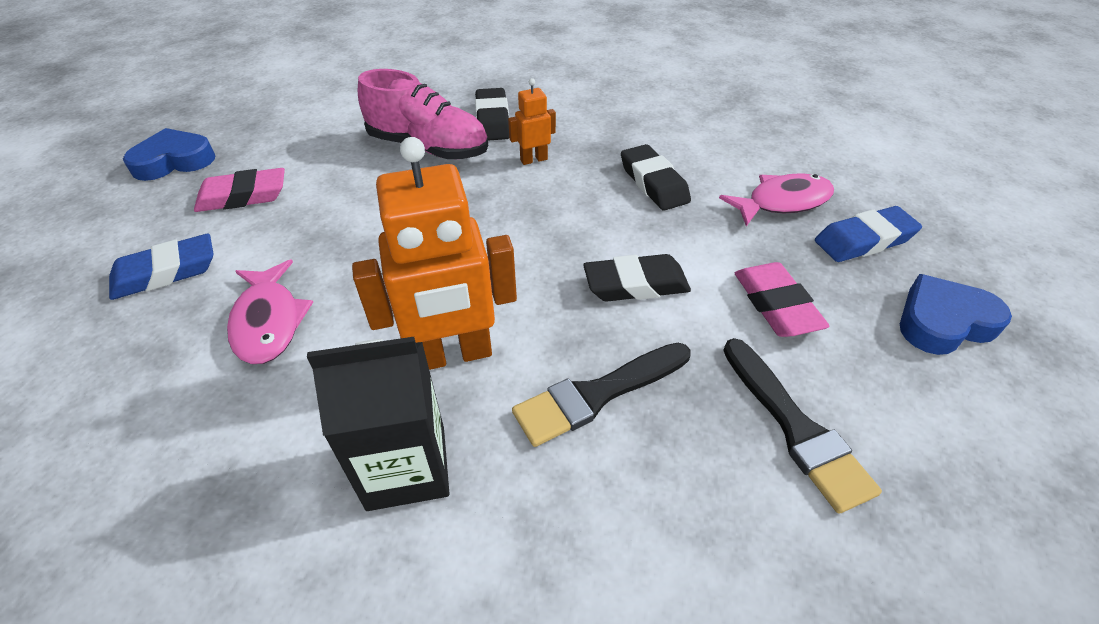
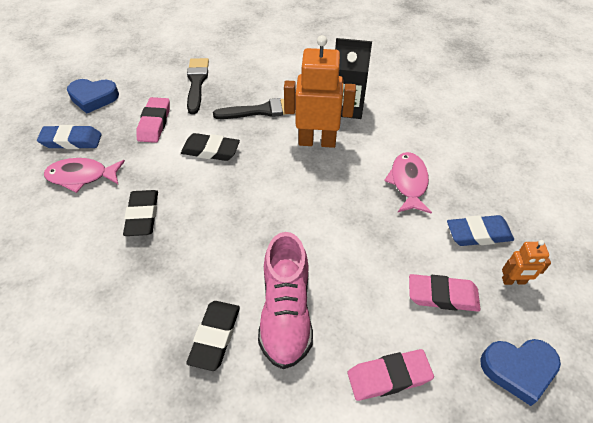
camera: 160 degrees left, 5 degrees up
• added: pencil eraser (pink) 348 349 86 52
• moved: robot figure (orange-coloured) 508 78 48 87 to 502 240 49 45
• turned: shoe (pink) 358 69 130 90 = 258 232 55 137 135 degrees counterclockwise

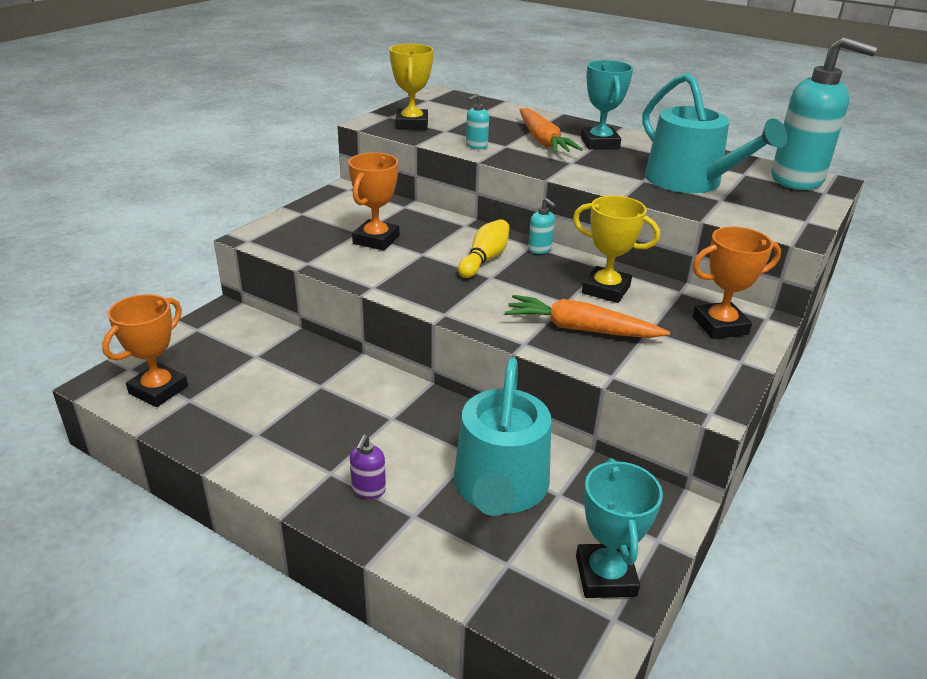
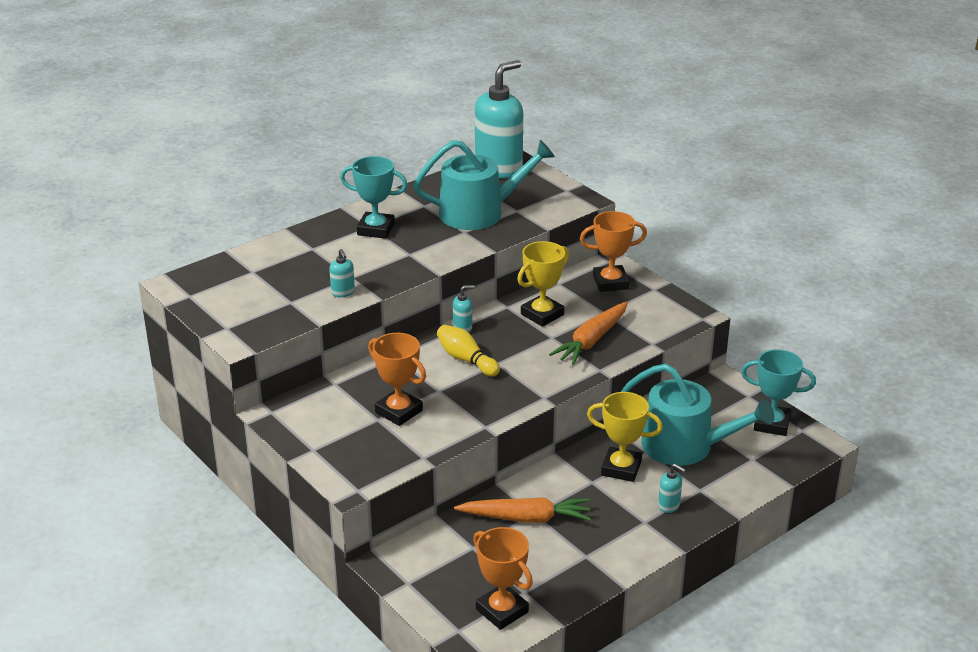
camera: 70 degrees left, 0 degrees up
• moved: award cup (bright yellow) 390 44 43 86 to 587 392 76 90
• moved: toy carrot (orange-coloured) 519 108 64 45 to 454 497 137 25
• recoloured: soap pump (purple) 350 435 36 64 to soap pump (turquoise) 658 464 28 49
• turned: award cup (orange-coloured) 692 227 89 112 = 580 211 67 81 75 degrees clockwise

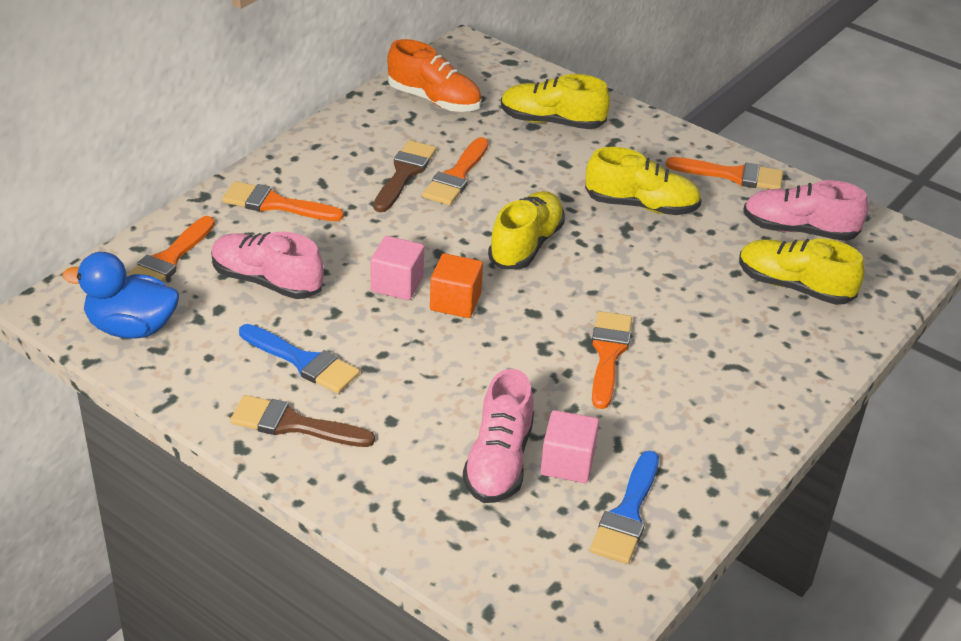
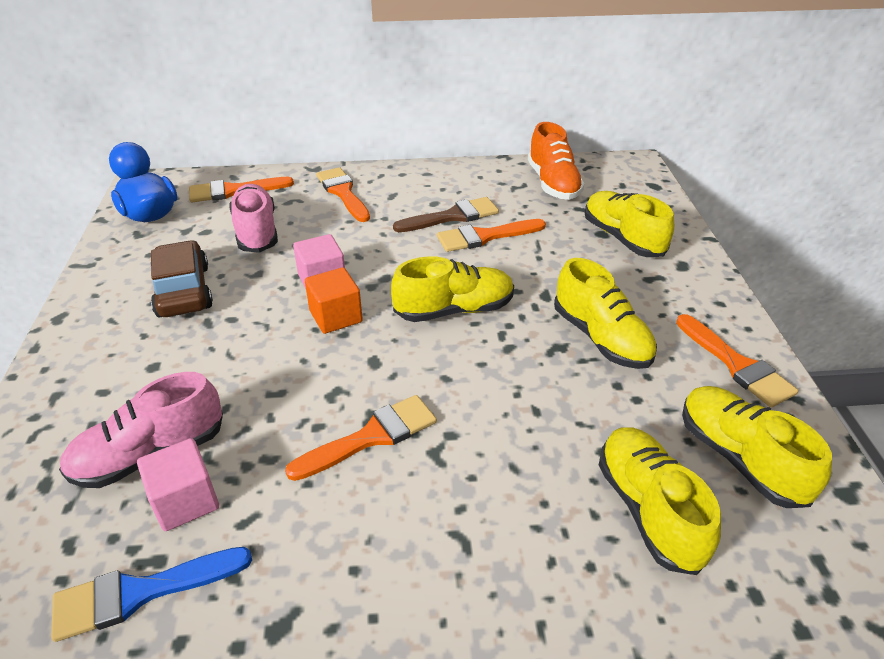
camera: 50 degrees right, 0 degrees up
• removed: brush (russet) 230 395 145 52
• replaced: brush (cobalt) 239 324 121 69 to toy car (russet) 150 240 63 78
• recoloured: shoe (pink) 743 180 125 61 to shoe (bright yellow) 682 386 150 122

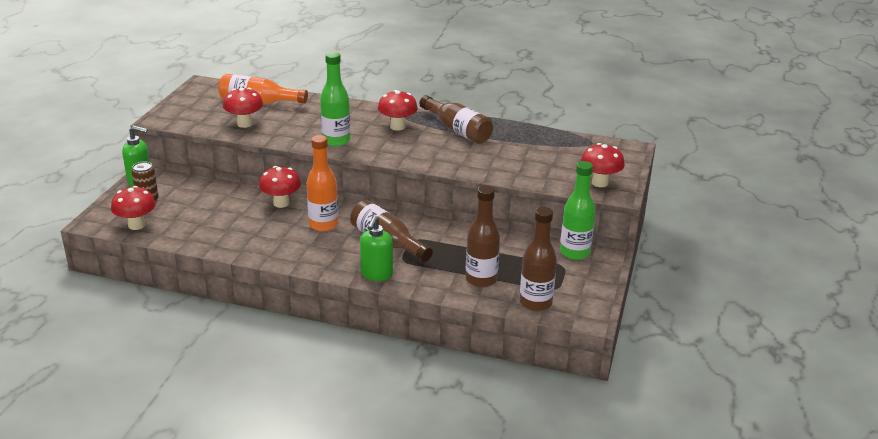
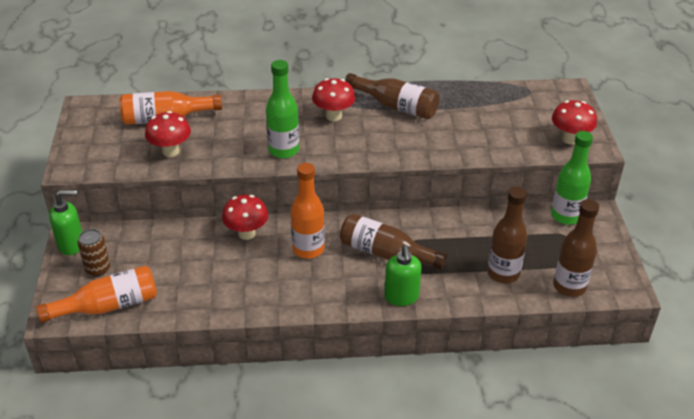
camera: 20 degrees left, 10 degrees up
• replaced: toadstool (red) 111 186 45 44 to bottle (orange-coloured) 36 266 121 57

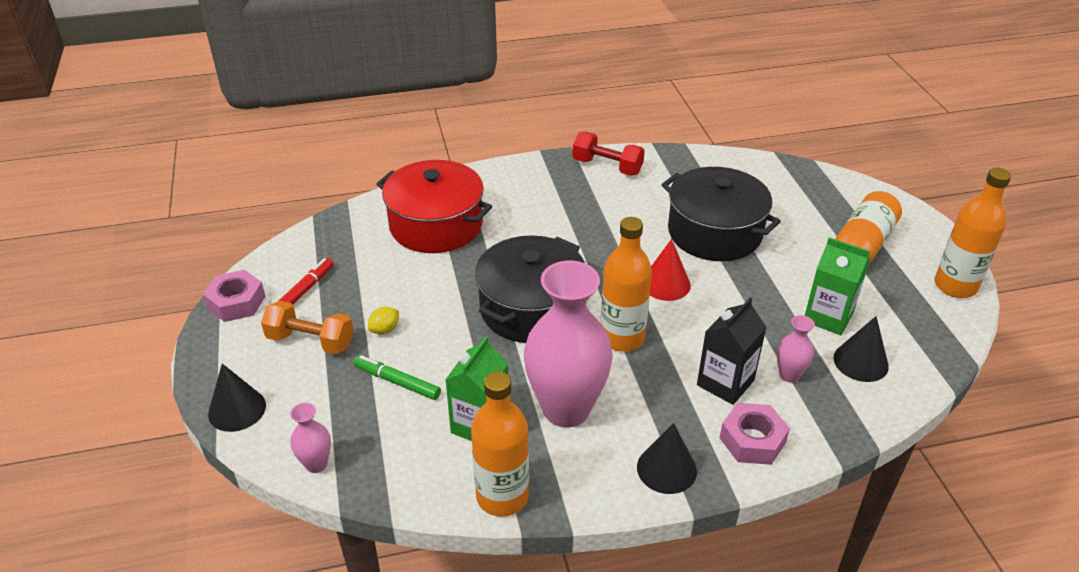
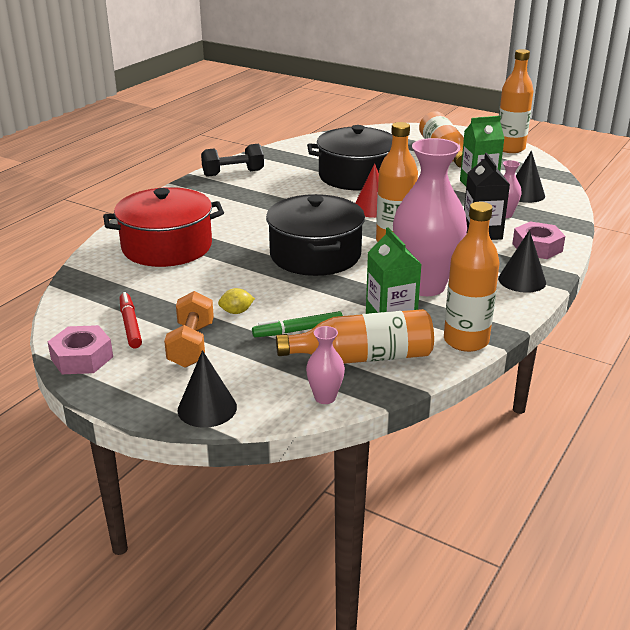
camera: 45 degrees left, 10 degrees down
• added: bottle (orange-coloured) 276 309 158 55
• recoloured: free weight (red) 573 132 72 44 to free weight (black) 201 144 63 33
• turned: free weight (orange-coloured) 261 301 93 53 = 164 291 50 77 60 degrees counterclockwise
• turned: toy lemon (bright yellow) 368 307 31 27 = 218 288 37 26 75 degrees clockwise

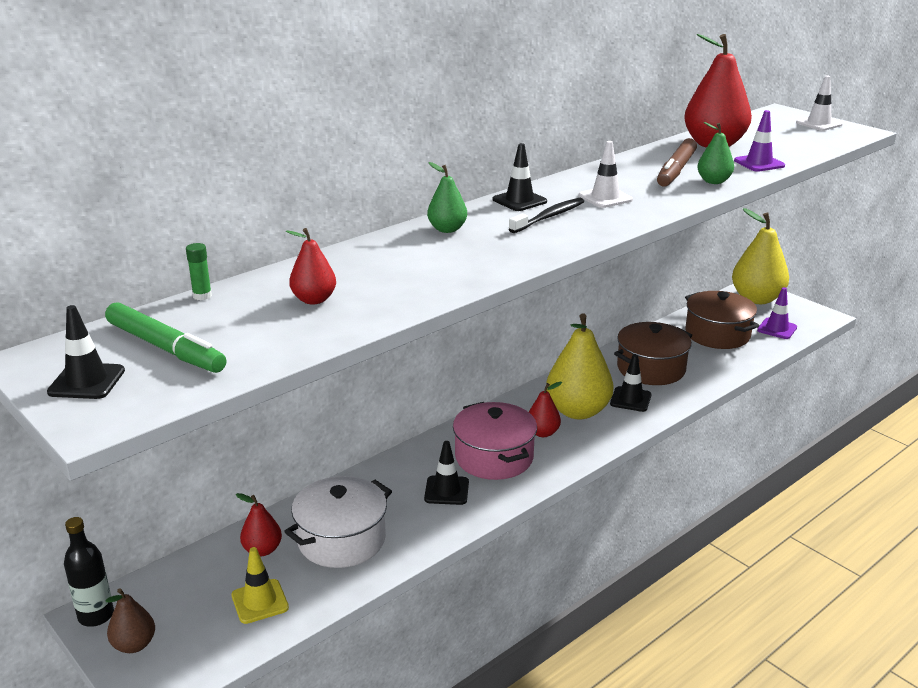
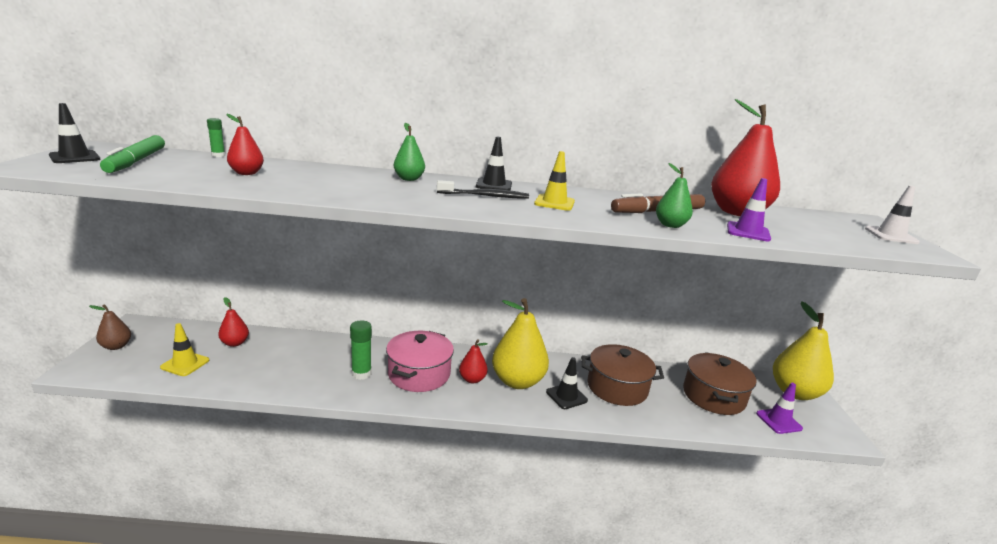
camera: 40 degrees right, 5 degrees down
• removed: bottle (black) 64 517 50 110
• removed: stockpot (pure white) 284 476 108 92
• replaced: road cone (black) 424 441 45 64 to stick of glue (emerald) 350 320 22 60
• recoloured: road cone (pure white) 579 141 54 67 to road cone (bright yellow) 534 151 41 60

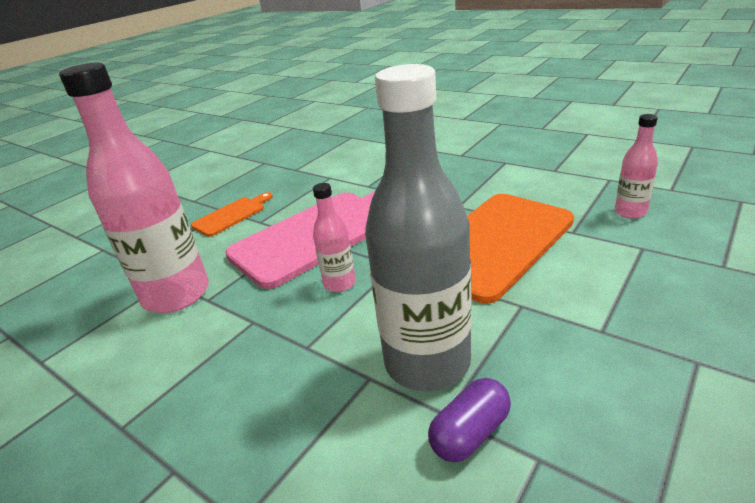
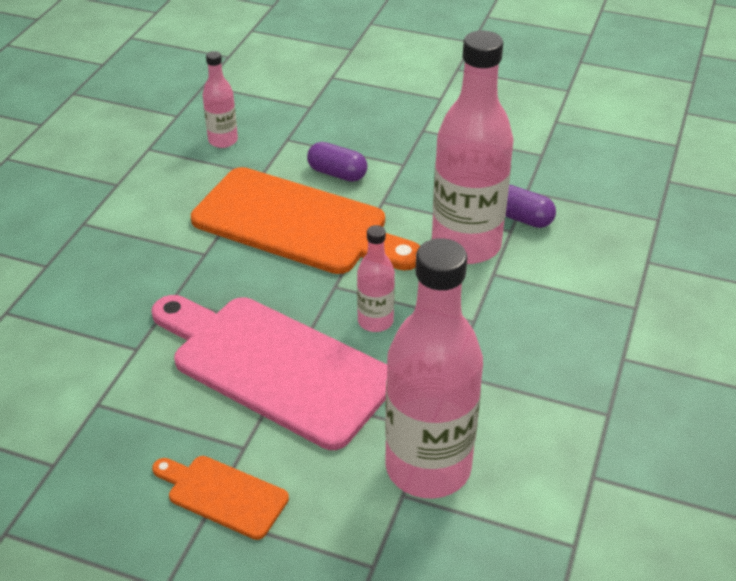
camera: 110 degrees left, 10 degrees up
• added: pill (purple) 307 142 60 40
• recoloured: bottle (gray) 365 64 107 327 to bottle (pink) 432 31 82 233

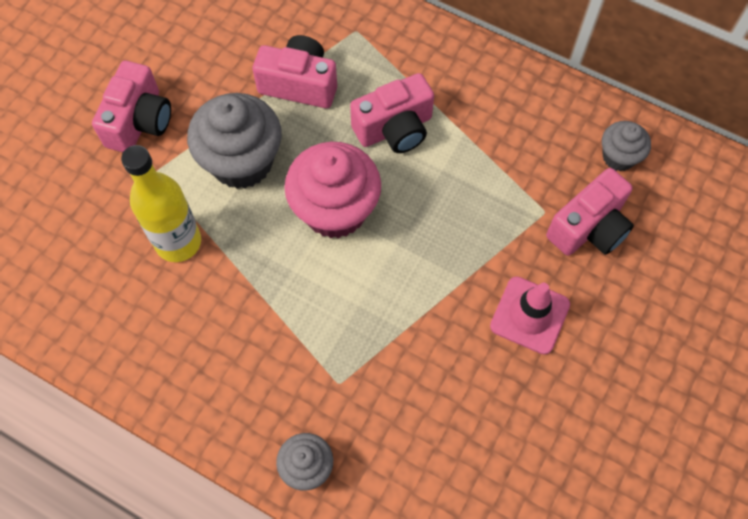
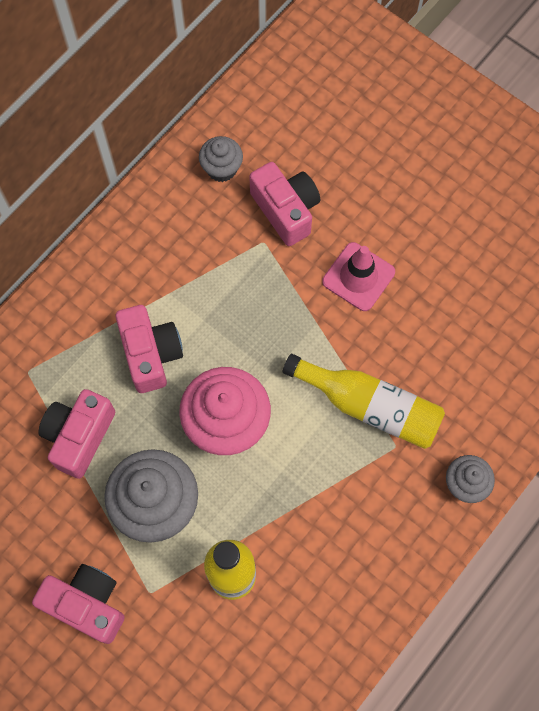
camera: 80 degrees left, 5 degrees up
• added: bottle (bright yellow) 283 354 162 95

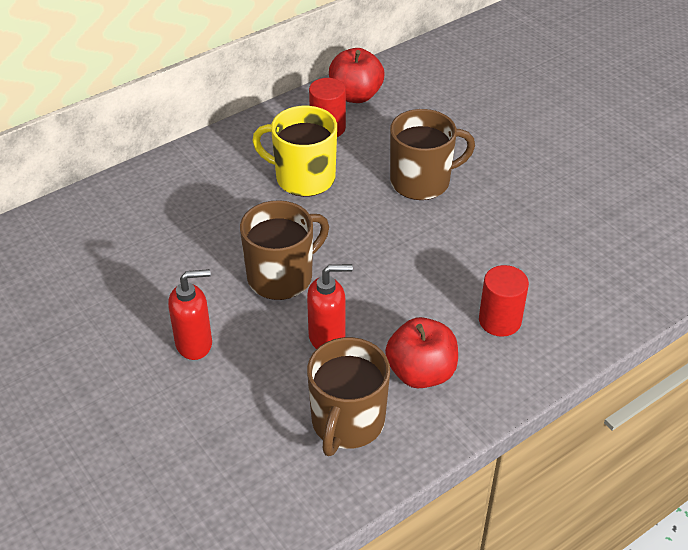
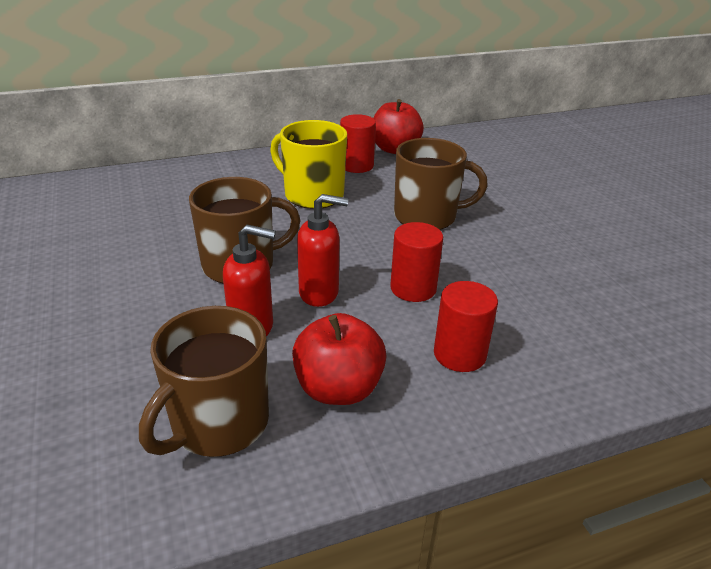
camera: 15 degrees right, 10 degrees down
• added: solid cylinder (red) 390 222 53 80
• moved: soap pump (red) 168 269 44 91 to 297 194 51 113

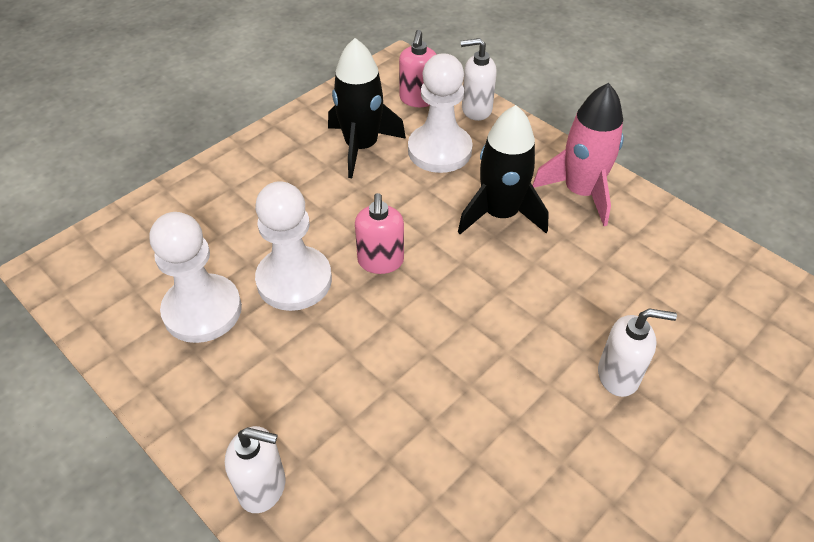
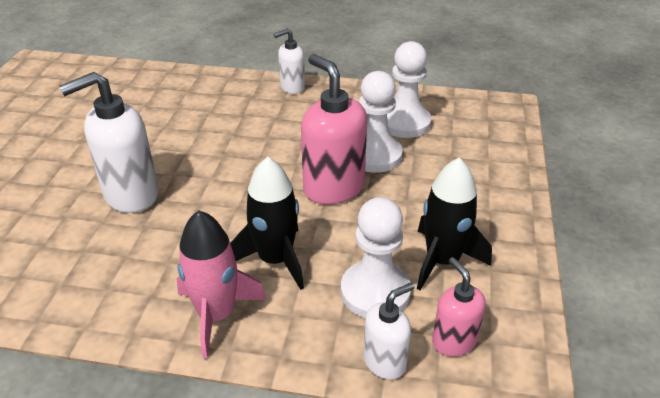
camera: 145 degrees right, 10 degrees down
• resized: soap pump (pink) 355 193 49 81 = 301 54 66 151 x1.77
• resized: soap pump (pure white) 598 309 79 88 = 59 72 100 141 x1.77

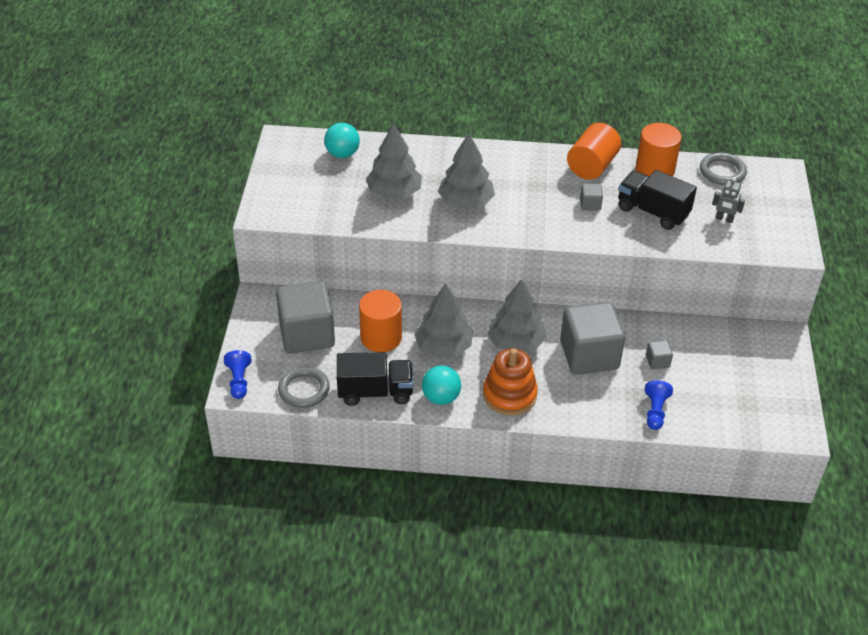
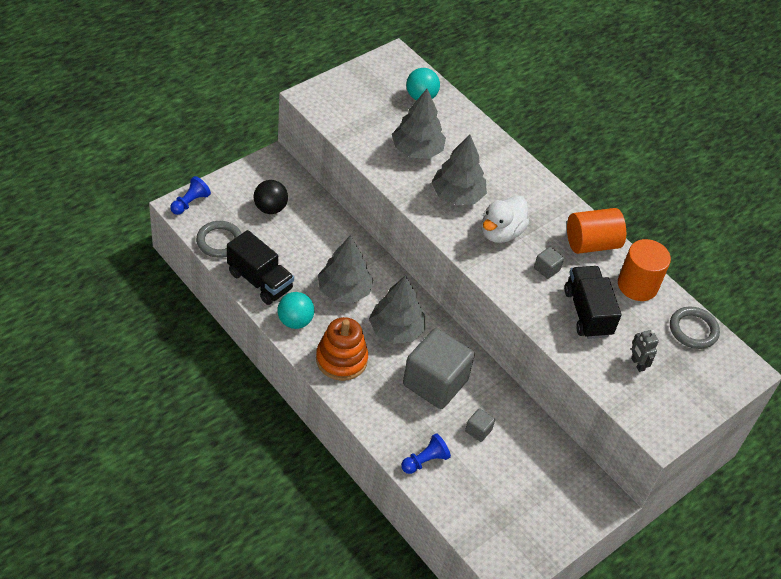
camera: 40 degrees right, 5 degrees up
• removed: solid cylinder (orange-coloured) 359 290 43 62
• added: toy duck (pure white) 482 195 47 48
• replaced: block (gray) 276 281 59 73 to ball (black) 254 180 34 34

